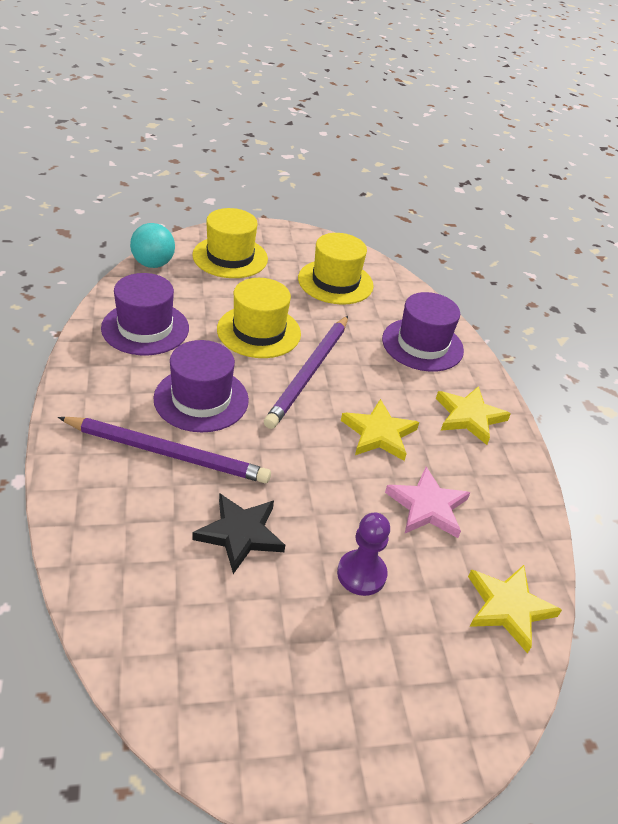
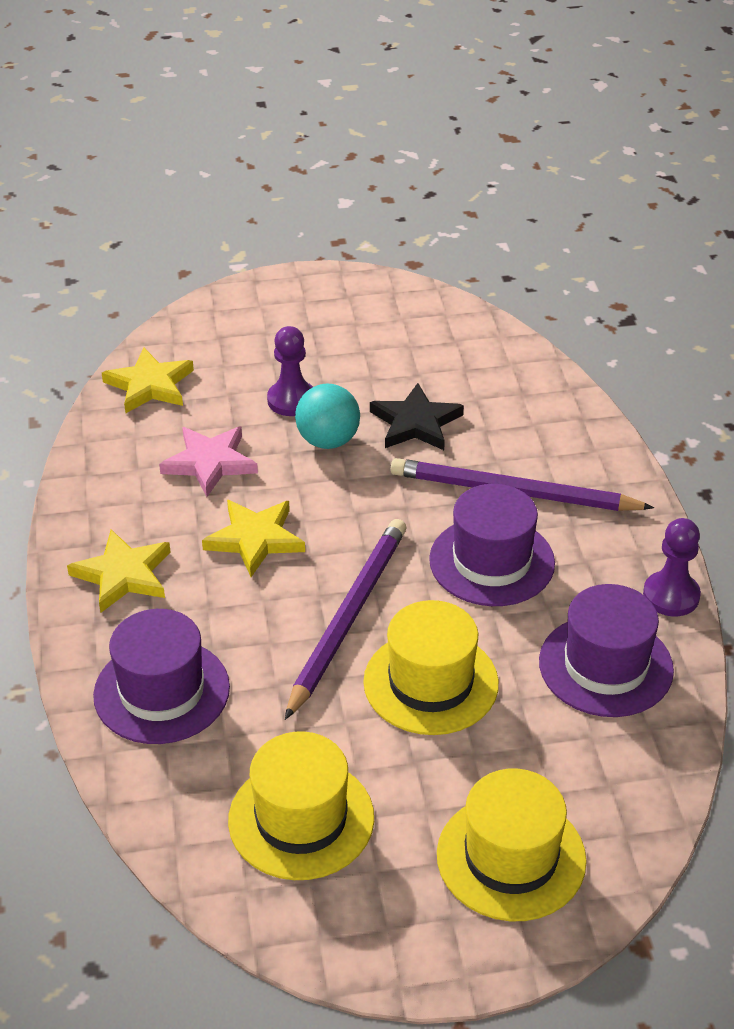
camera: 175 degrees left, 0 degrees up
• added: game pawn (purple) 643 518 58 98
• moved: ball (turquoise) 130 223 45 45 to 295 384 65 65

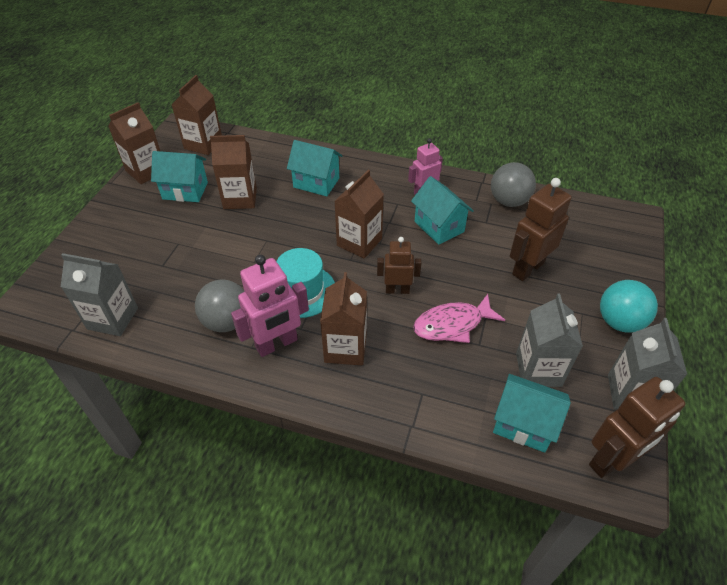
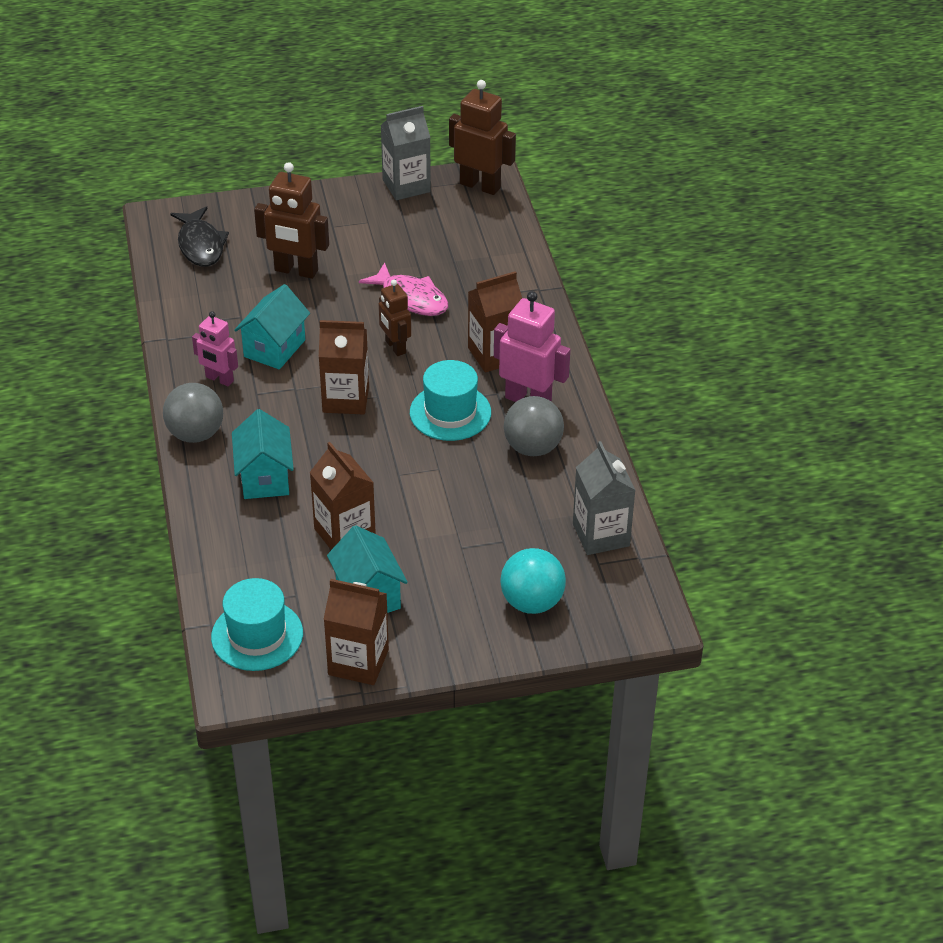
camera: 120 degrees left, 5 degrees down
• removed: house (turquoise) 493 374 78 79
• removed: carton (gray) 516 294 67 93
• added: toy fish (black) 170 206 59 61
• moved: ball (gray) 491 162 45 45 to 163 383 60 60
• moved: ball (turquoise) 600 280 58 53 to 500 548 66 66
• replaced: carton (russet) 172 75 50 80 to tall hat (turquoise) 211 578 92 93

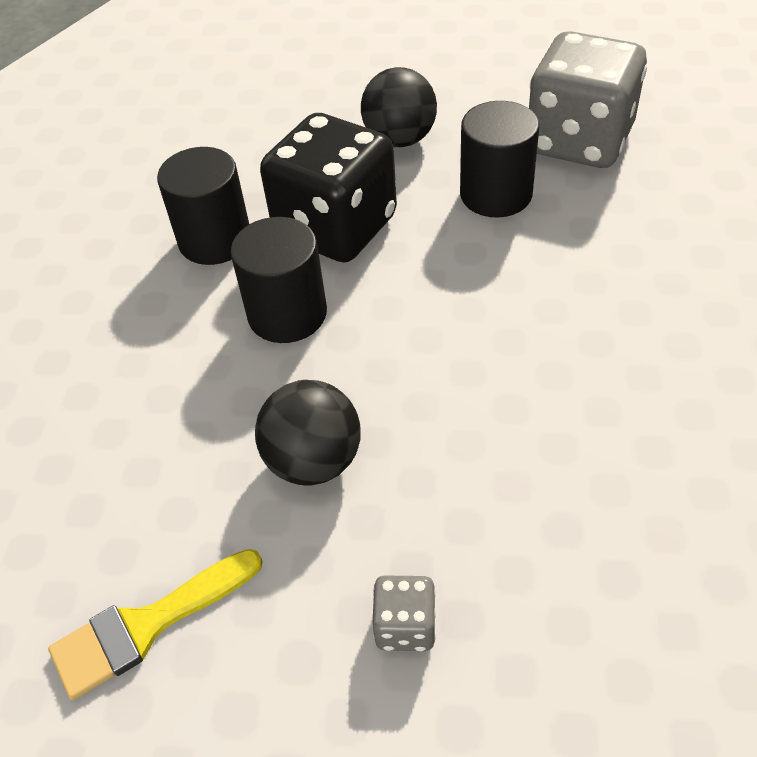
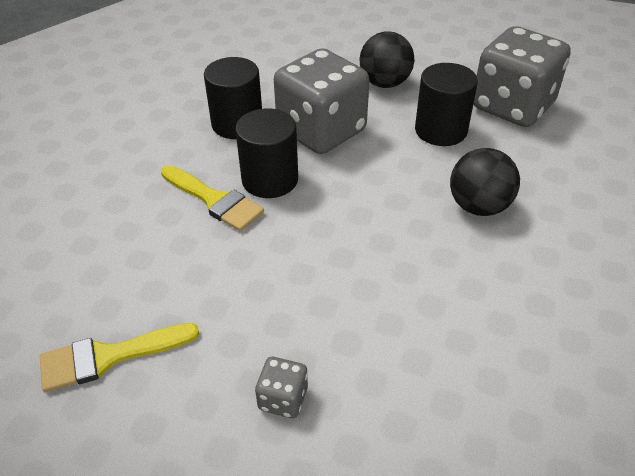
camera: 10 degrees right, 5 degrees down
• added: brush (bright yellow) 161 165 103 66
• moved: ball (black) 255 380 106 106 to 450 148 70 68
• recoloured: die (black) 260 113 137 149 to die (gray) 274 49 95 105

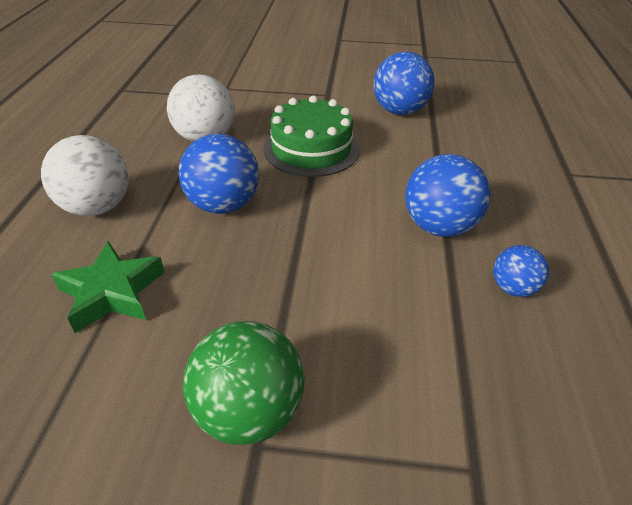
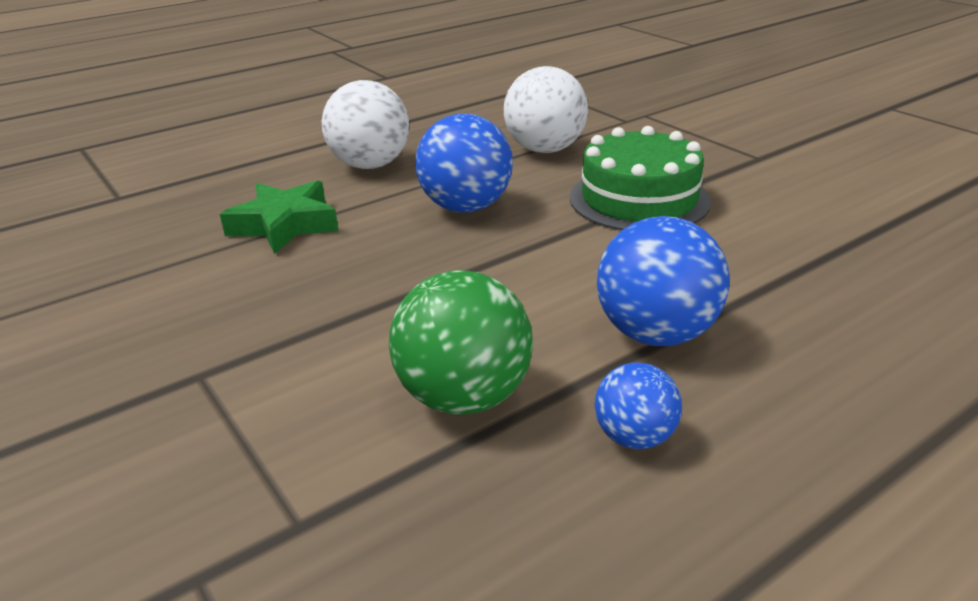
camera: 50 degrees right, 10 degrees down
• removed: ball (cobalt) 374 52 61 63
• moved: ball (emerald) 183 321 122 124 to 389 270 144 145

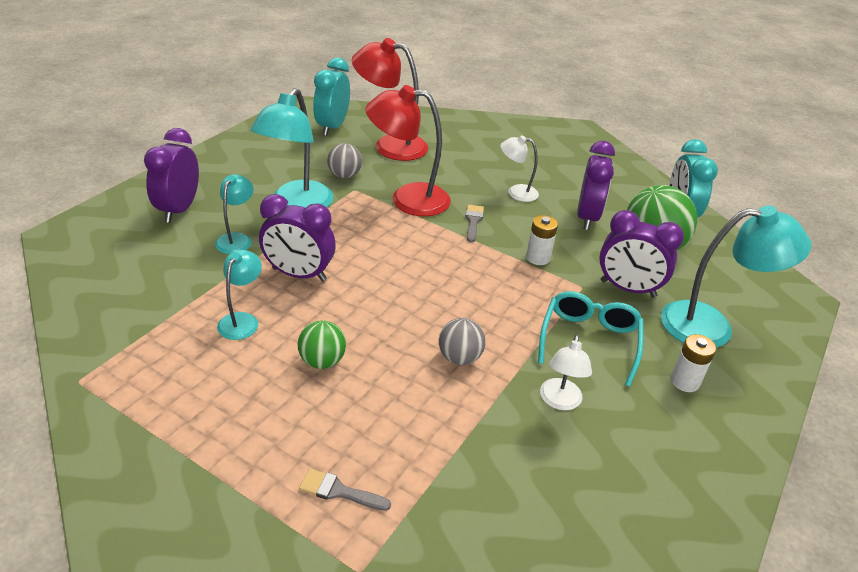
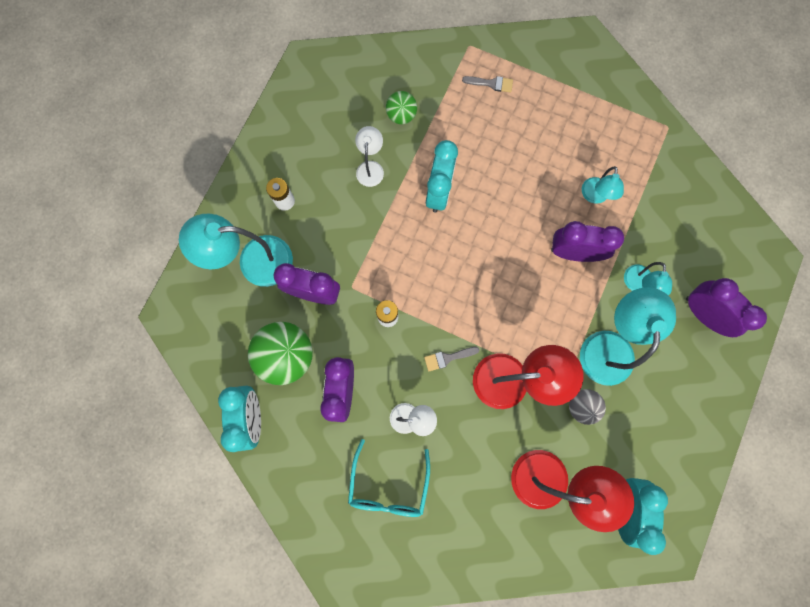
camera: 175 degrees right, 40 degrees up
• moved: ball (emerald) 298 321 48 48 to 386 91 31 33
• moved: eyeglasses (turquoise) 538 291 106 96 to 348 439 82 78
• replaced: ball (gray) 439 318 47 47 to bedside clock (turquoise) 426 140 32 73
• turned: bedside clock (purple) 144 128 55 95 = 686 278 81 59 45 degrees counterclockwise
• turned: brush (gray) 465 205 19 38 = 424 347 55 24 75 degrees clockwise

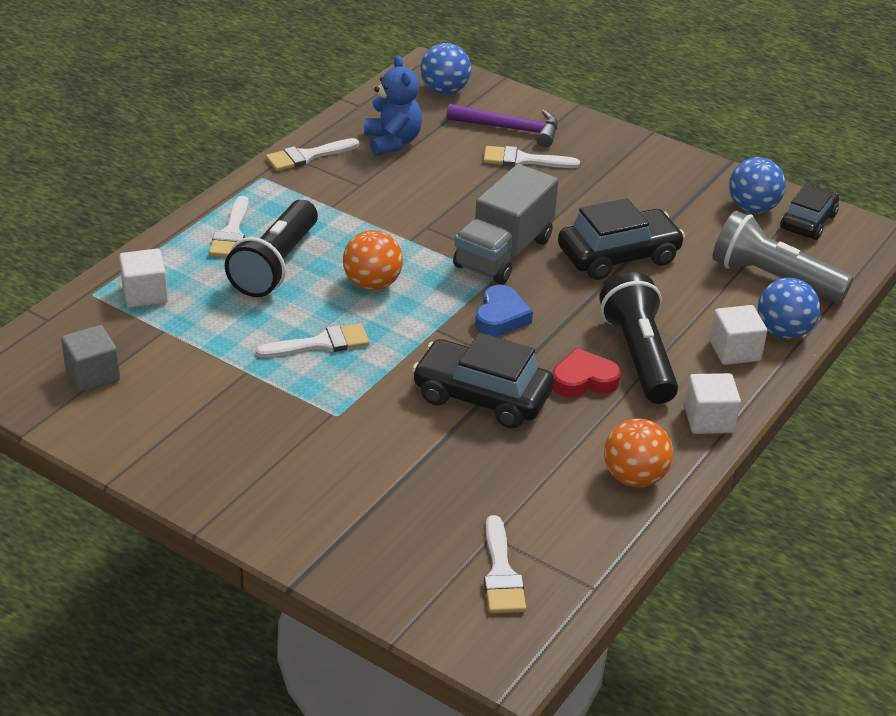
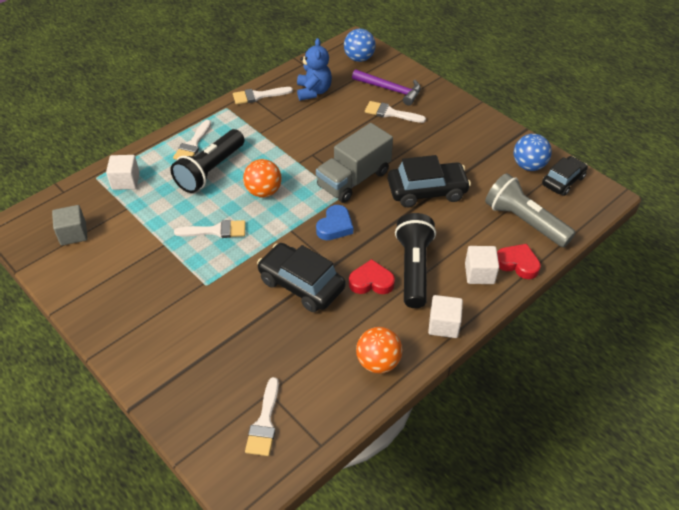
camera: 15 degrees right, 10 degrees up
• replaced: ball (cobalt) 758 278 62 61 to heart (red) 497 244 44 35

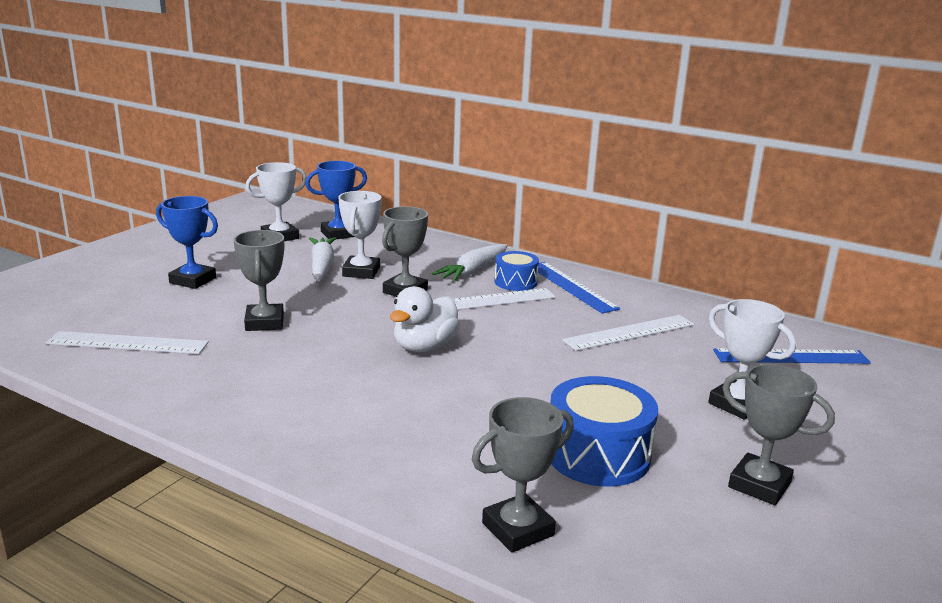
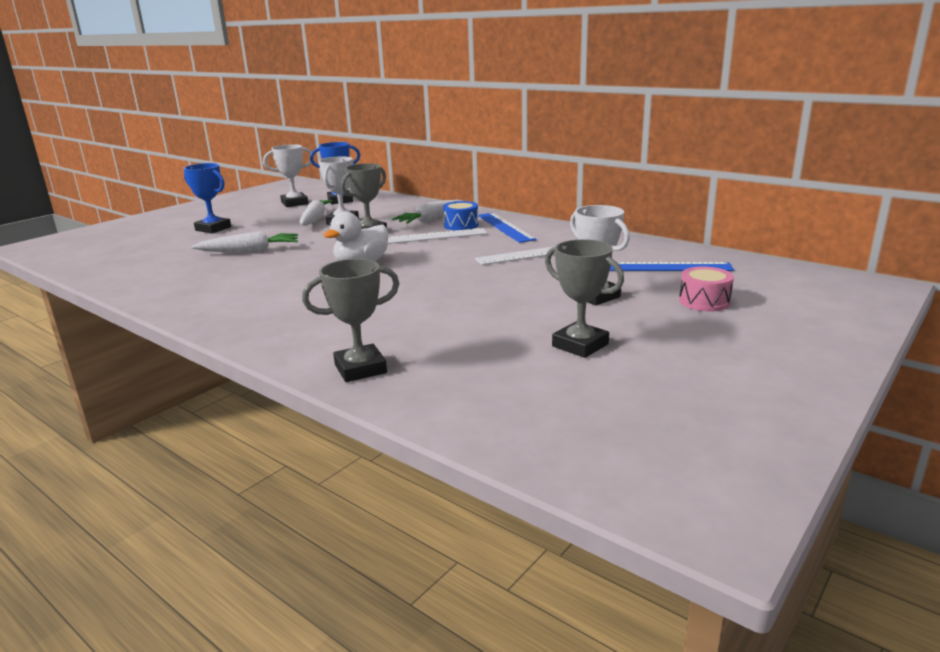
camera: 10 degrees right, 0 degrees up
• removed: straightedge (pure white) 46 331 163 23
• removed: toy drum (cobalt) 550 376 108 111
• added: toy drum (pink) 679 267 55 44
• replaced: award cup (gray) 234 230 50 101 to toy carrot (pure white) 191 231 107 22

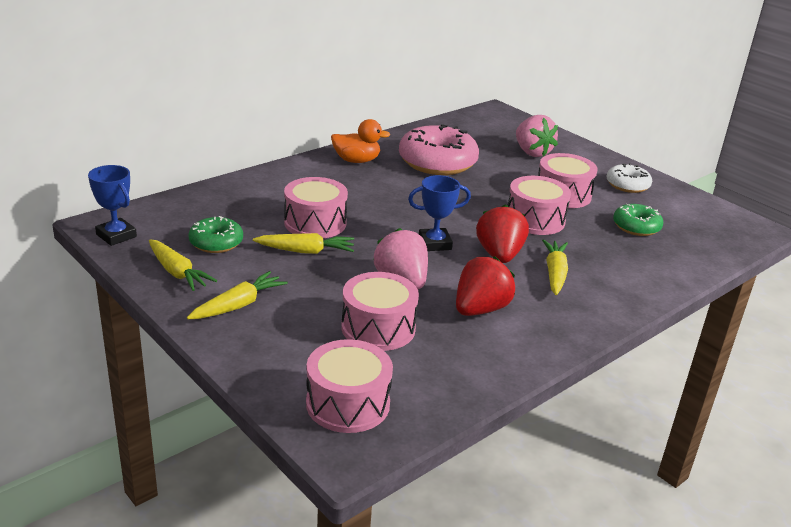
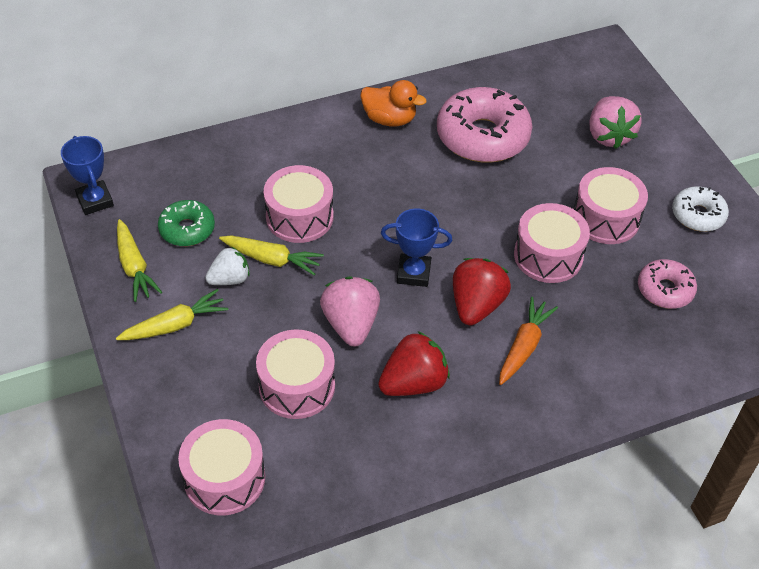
camera: 20 degrees right, 20 degrees up
• added: berry (pure white) 205 247 45 38
• recoloured: toy carrot (bright yellow) 542 239 26 56 to toy carrot (orange-coloured) 499 297 59 88
• recoloured: doughnut (emerald) 613 204 50 32 to doughnut (pink) 638 259 59 50

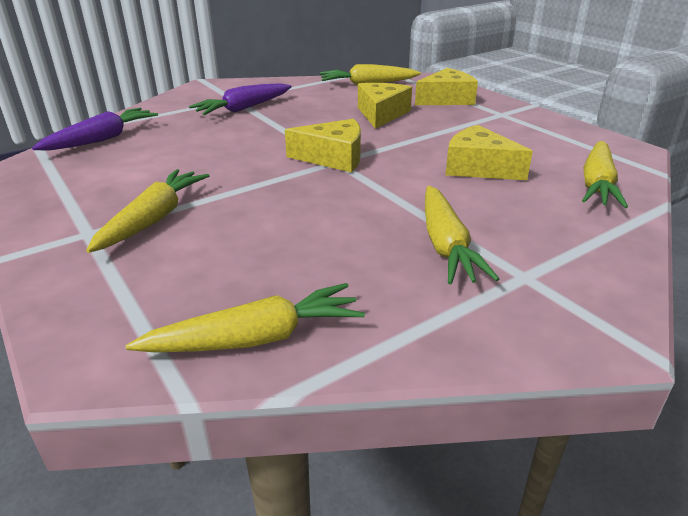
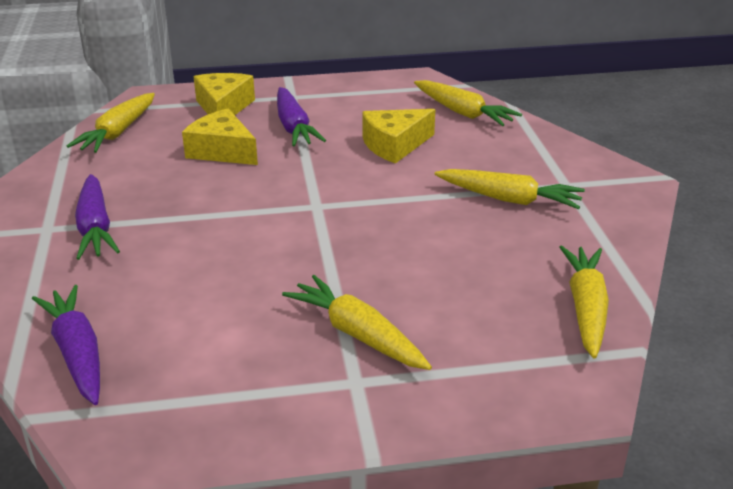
camera: 65 degrees left, 0 degrees up
• removed: cheese wedge (bright yellow) 285 119 76 53
• added: toy carrot (purple) 277 87 49 60

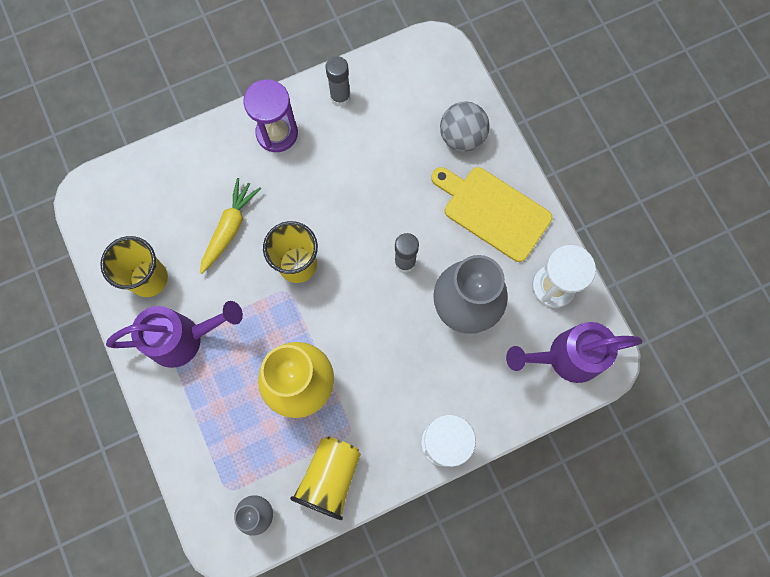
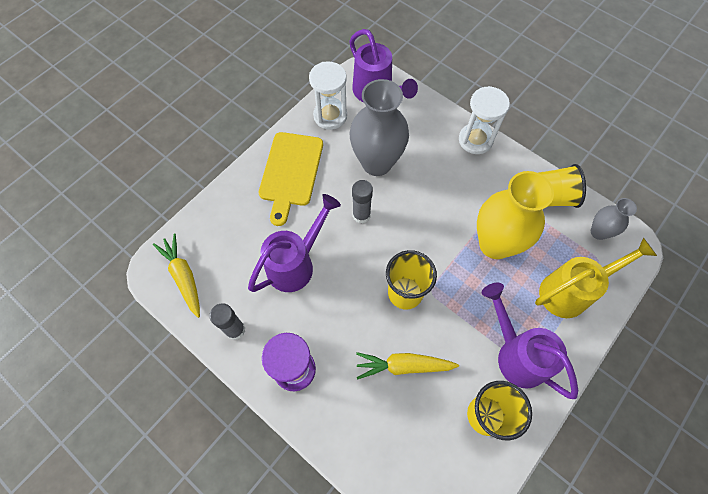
camera: 115 degrees left, 10 degrees down
• removed: ball (gray) 440 101 50 51
• added: toy carrot (bright yellow) 153 233 47 85
• added: sprinkling can (purple) 248 194 93 98
• added: sprinkling can (bright yellow) 535 238 122 80

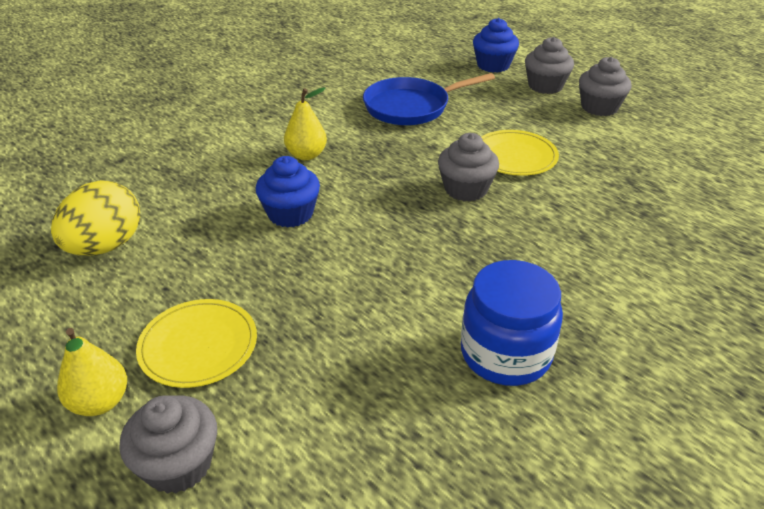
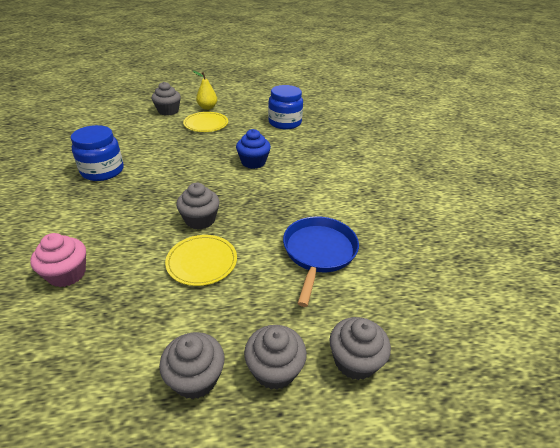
camera: 125 degrees right, 0 degrees up
• removed: pear (bright yellow) 284 87 43 73
• added: muffin (pink) 30 233 56 54
• replaced: egg (bright yellow) 51 180 89 76 to jar (cobalt) 268 85 35 44
• recoloured: muffin (cobalt) 473 18 46 55 to muffin (gray) 329 317 62 63

